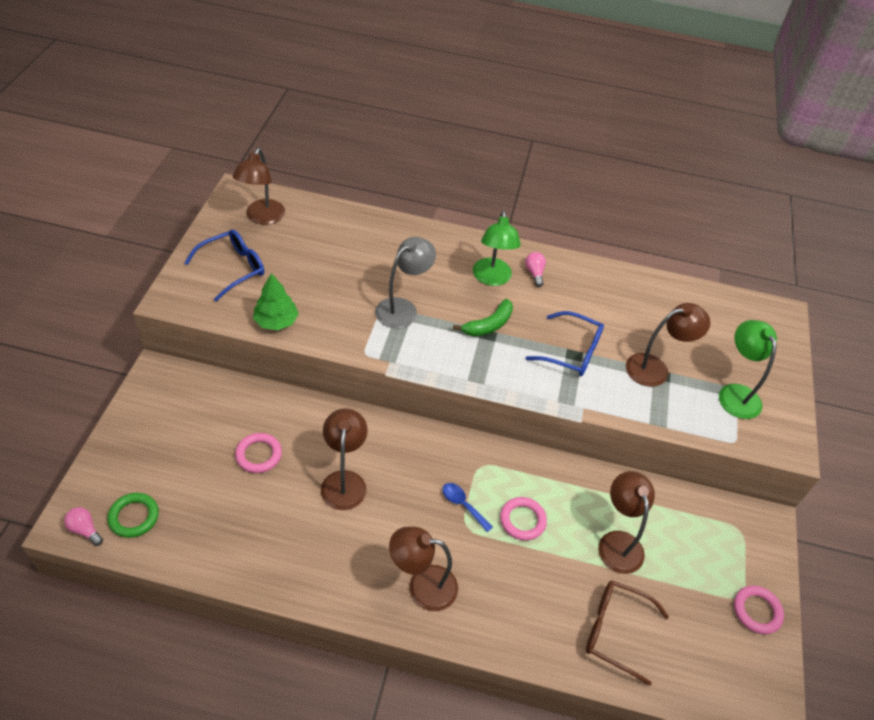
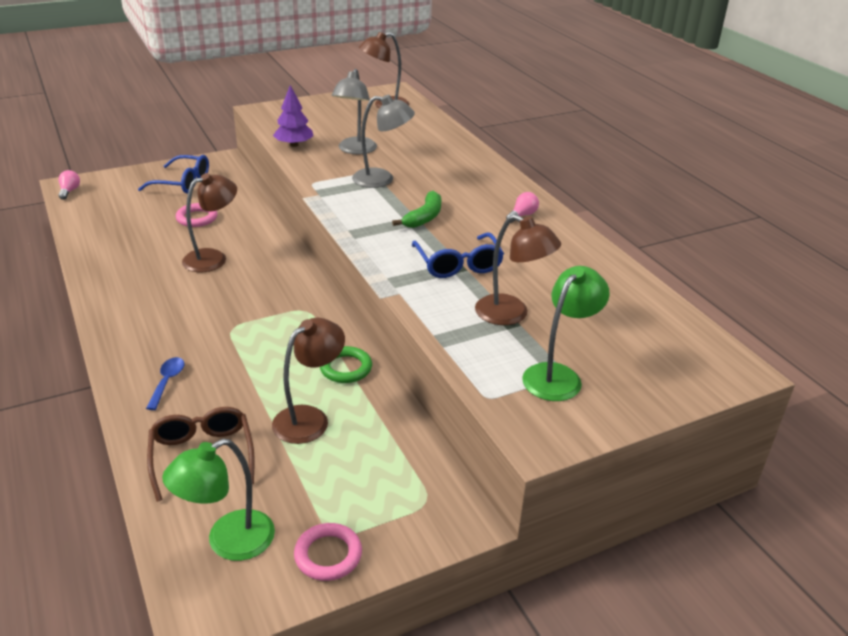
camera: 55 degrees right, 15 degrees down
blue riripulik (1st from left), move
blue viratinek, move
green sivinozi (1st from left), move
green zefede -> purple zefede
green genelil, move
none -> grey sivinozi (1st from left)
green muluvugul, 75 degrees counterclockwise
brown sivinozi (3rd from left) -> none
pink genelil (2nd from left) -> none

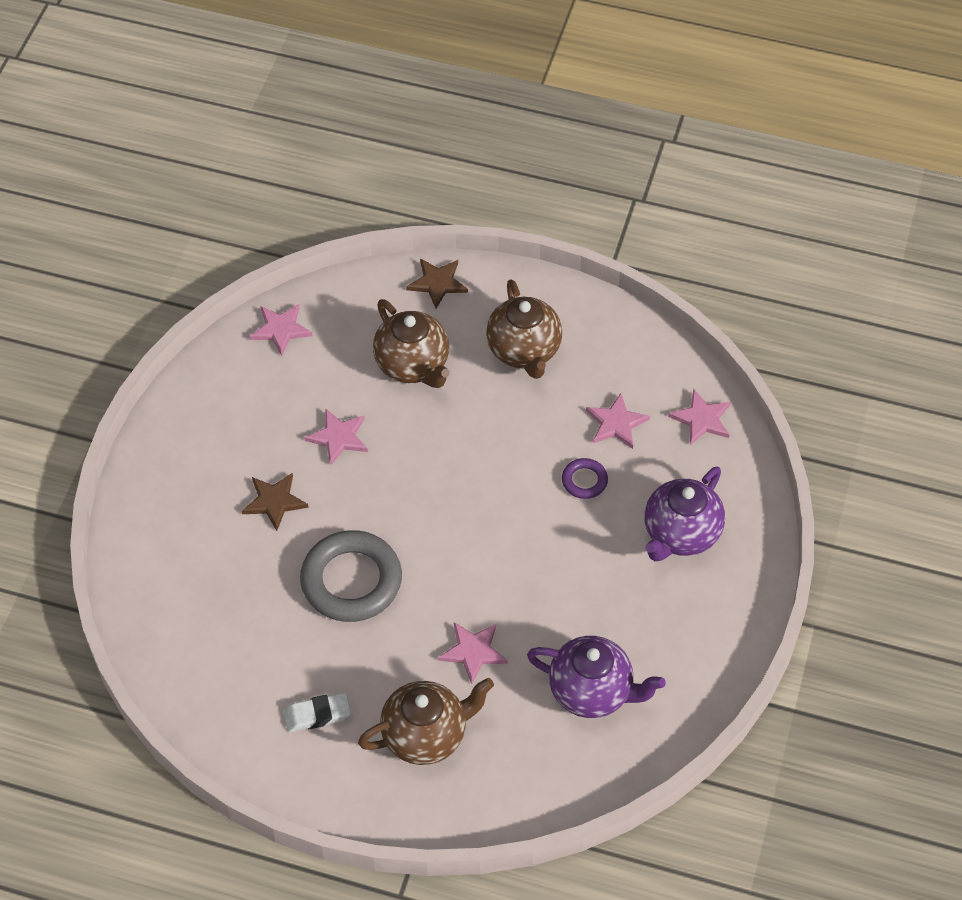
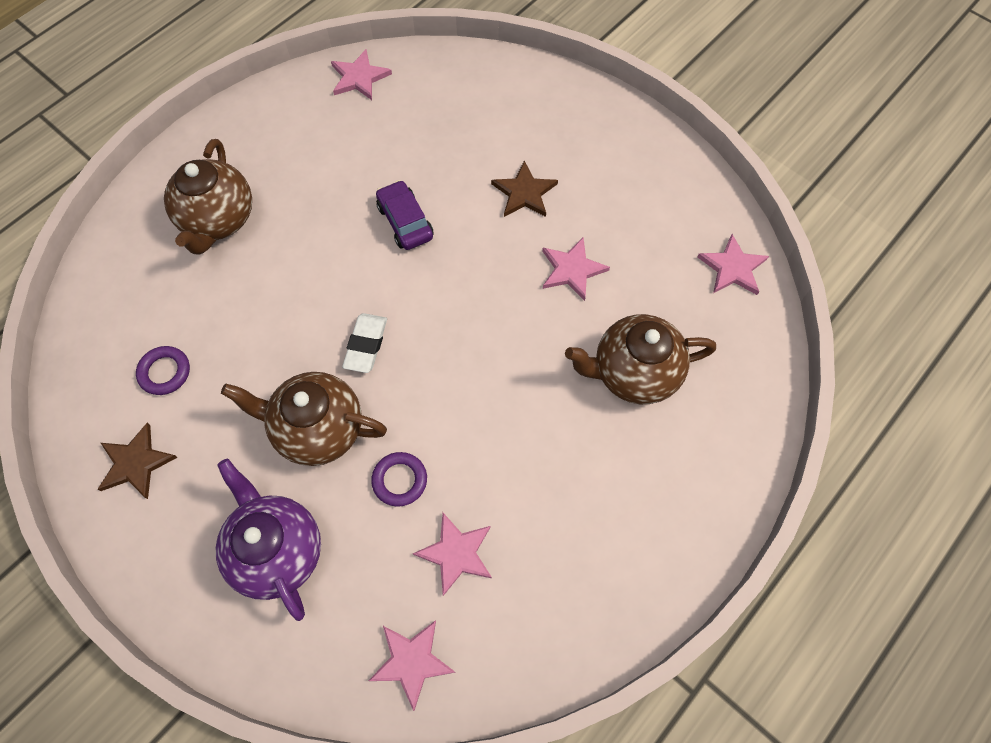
camera: 115 degrees right, 10 degrees up
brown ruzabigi (2nd from left in the first image) -> brown ruzabigi (1st from left), move
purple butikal (1st from left) -> purple genelil (1st from left)
brown butikal (3rd from left in the first image) -> brown butikal (2nd from left), move
pink ruzabigi (3rd from left in the first image) -> pink ruzabigi (1st from left), move
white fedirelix, move
grey genelil -> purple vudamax

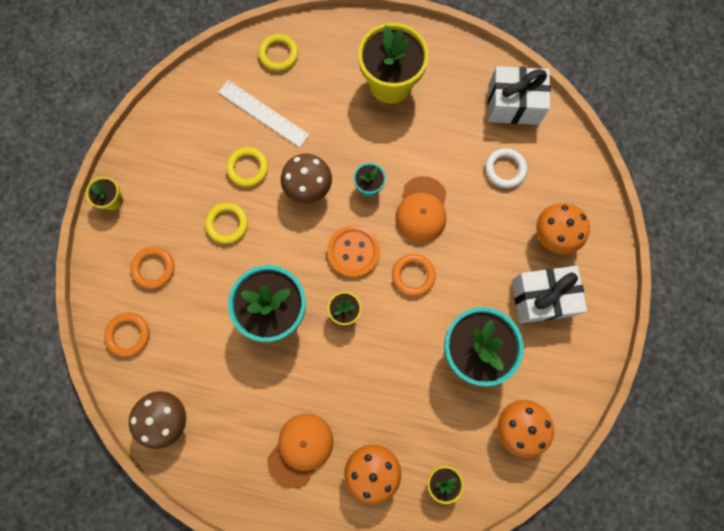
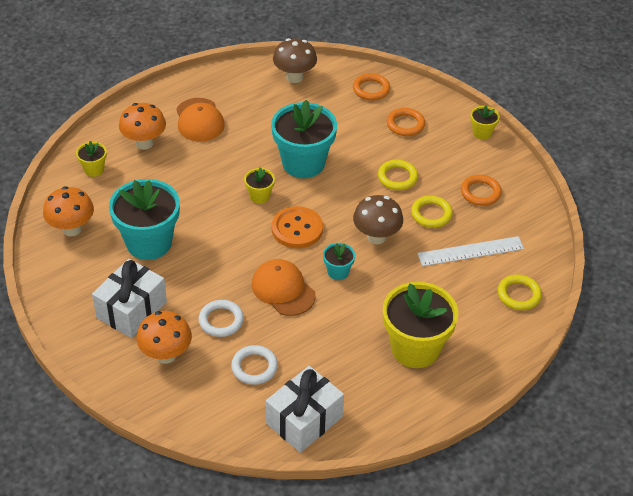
camera: 130 degrees right, 30 degrees down
none -> white genelil (1st from left)
orange genelil (3rd from left), move

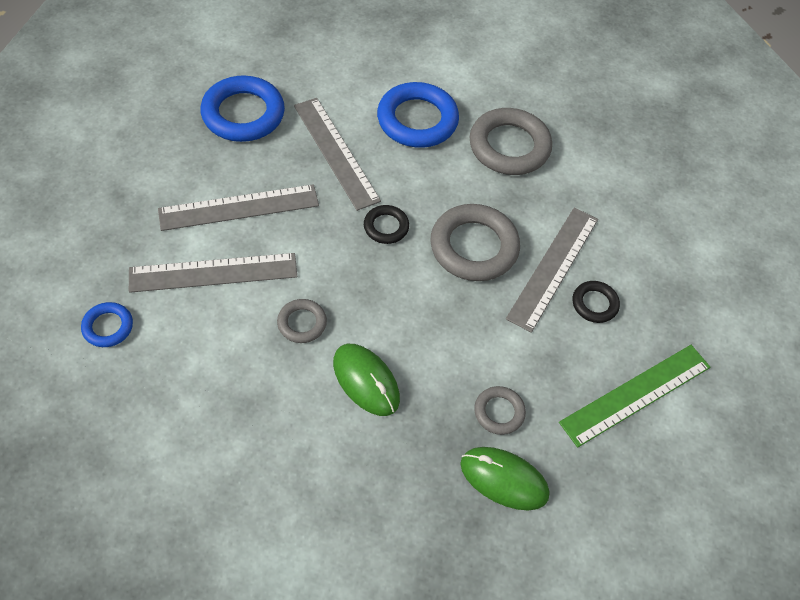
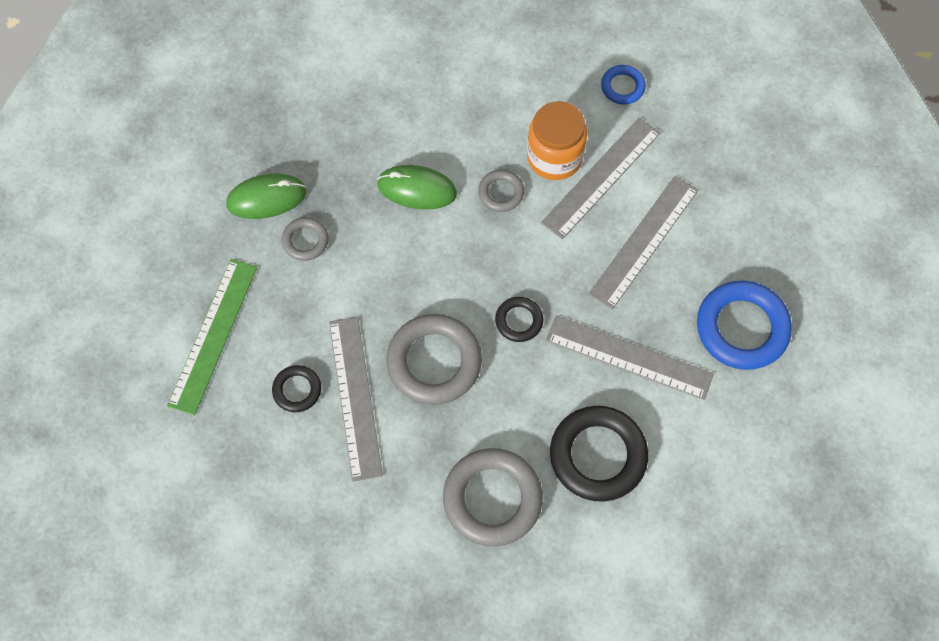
camera: 145 degrees right, 10 degrees up
none -> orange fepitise
blue genelil (3rd from left) -> black genelil (3rd from left)

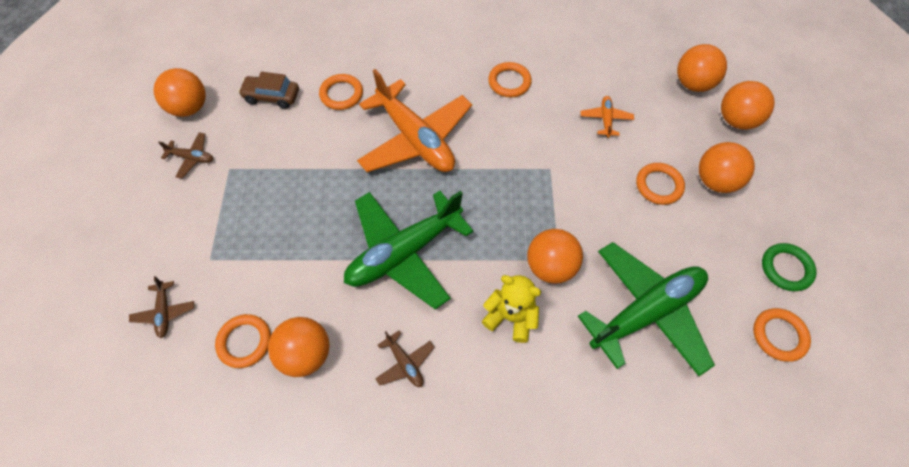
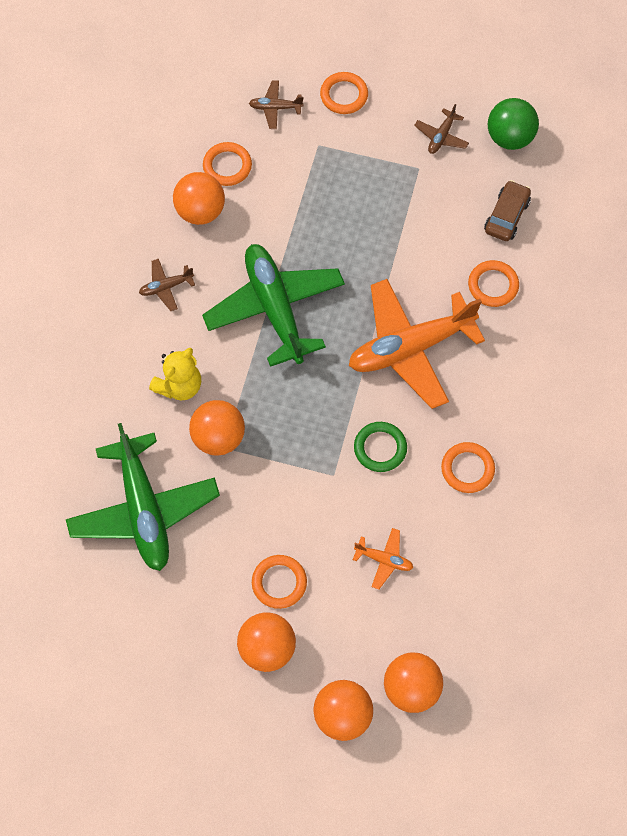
camera: 105 degrees right, 5 degrees up
orange genelil (5th from left in the first image) -> orange genelil (3rd from left), move
green genelil, move
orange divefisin (1st from left) -> green divefisin

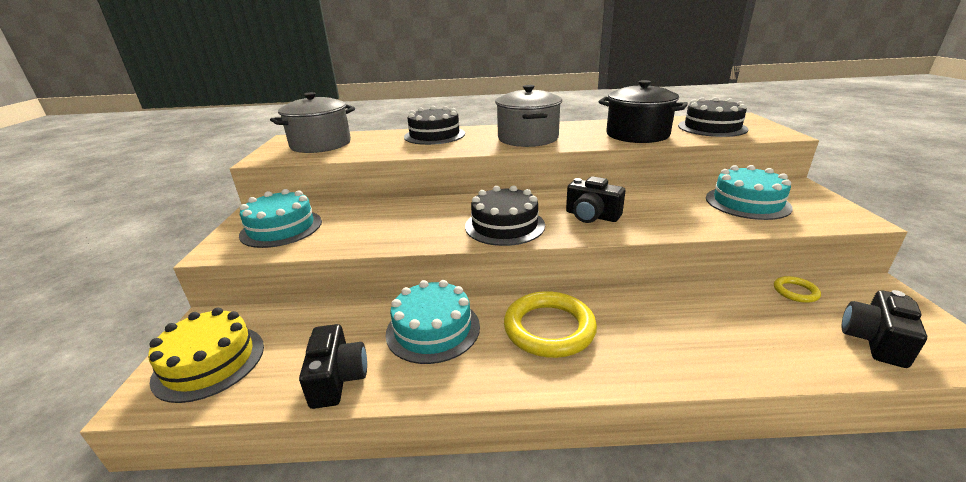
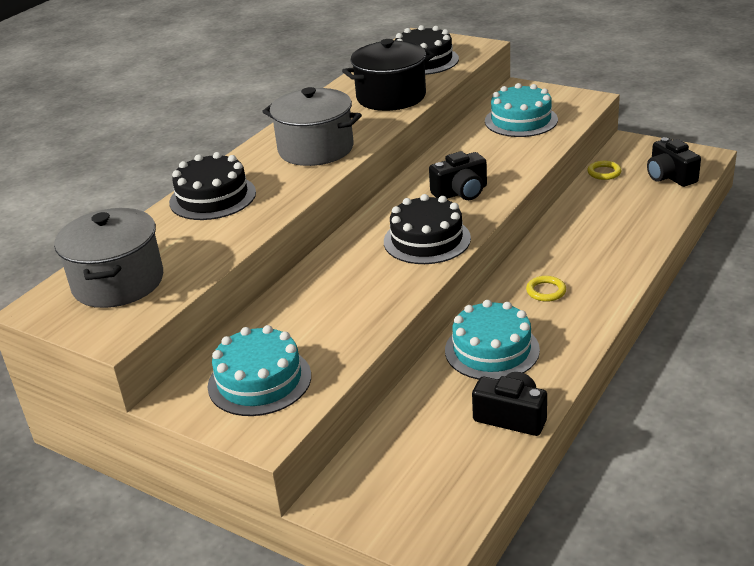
camera: 55 degrees left, 5 degrees up
yellow genelil (1st from left), x0.47
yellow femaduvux -> none

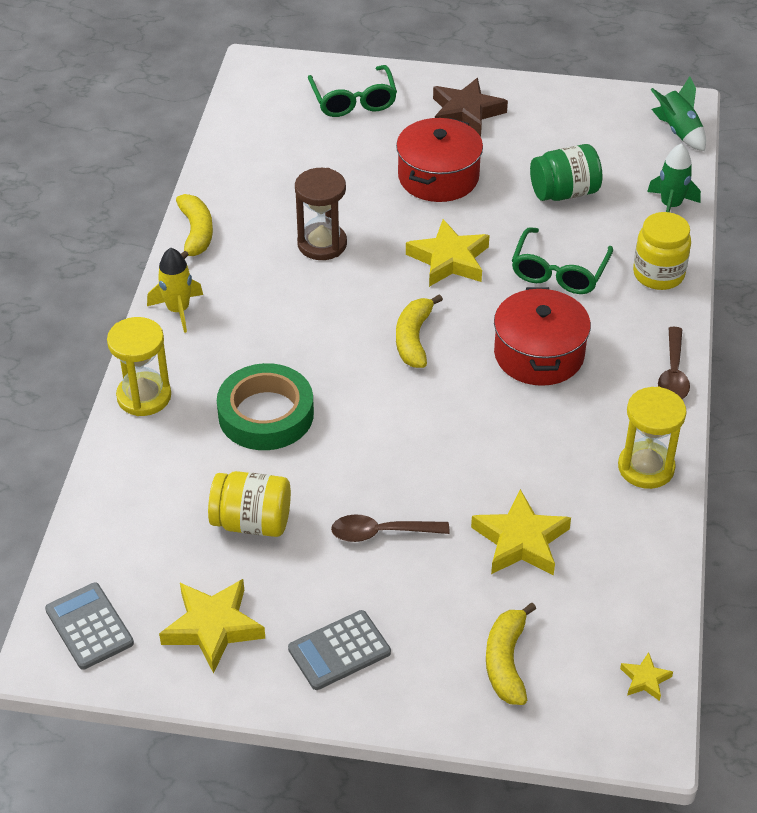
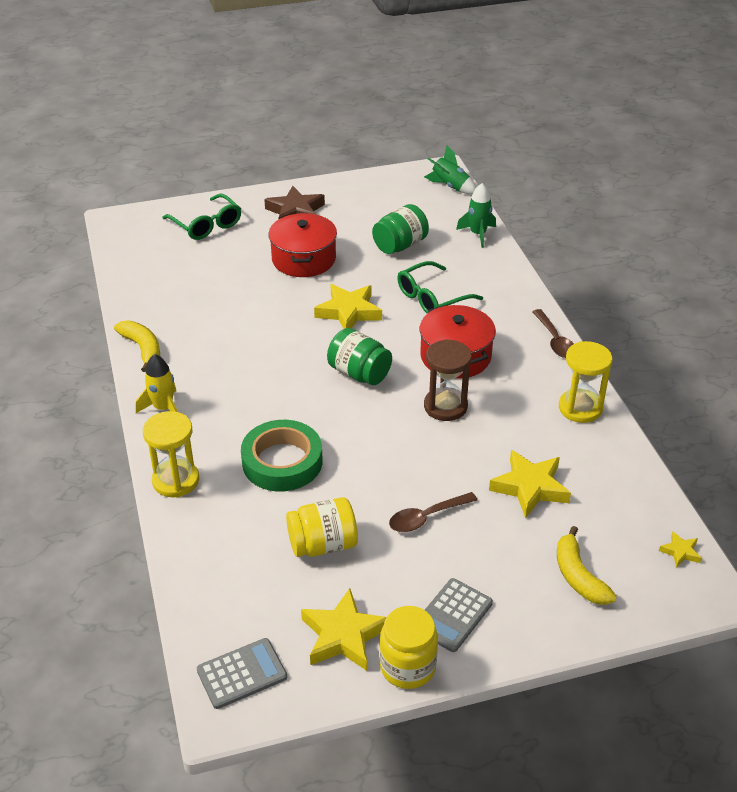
camera: 25 degrees left, 5 degrees down
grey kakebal (1st from left), 120 degrees clockwise
yellow muluvugul (2nd from left) -> green fepitise (1st from left)
yellow fepitise (2nd from left), move
green riripulik (2nd from left), 60 degrees clockwise
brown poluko, move

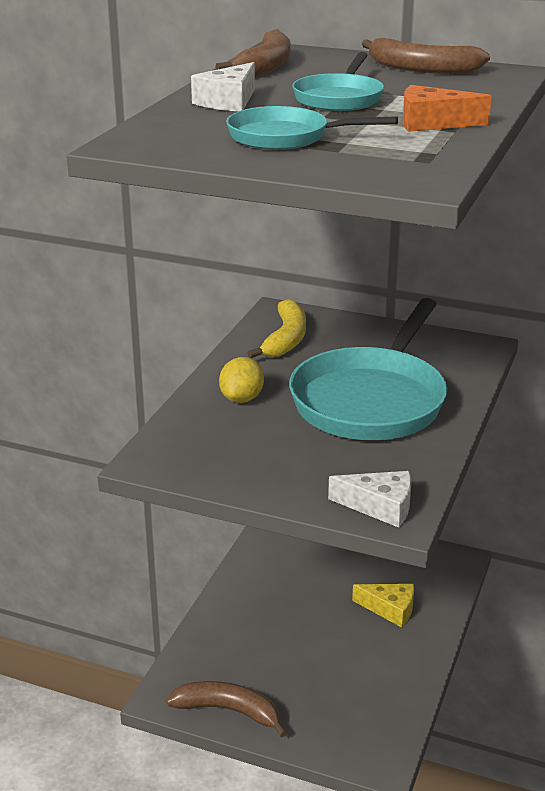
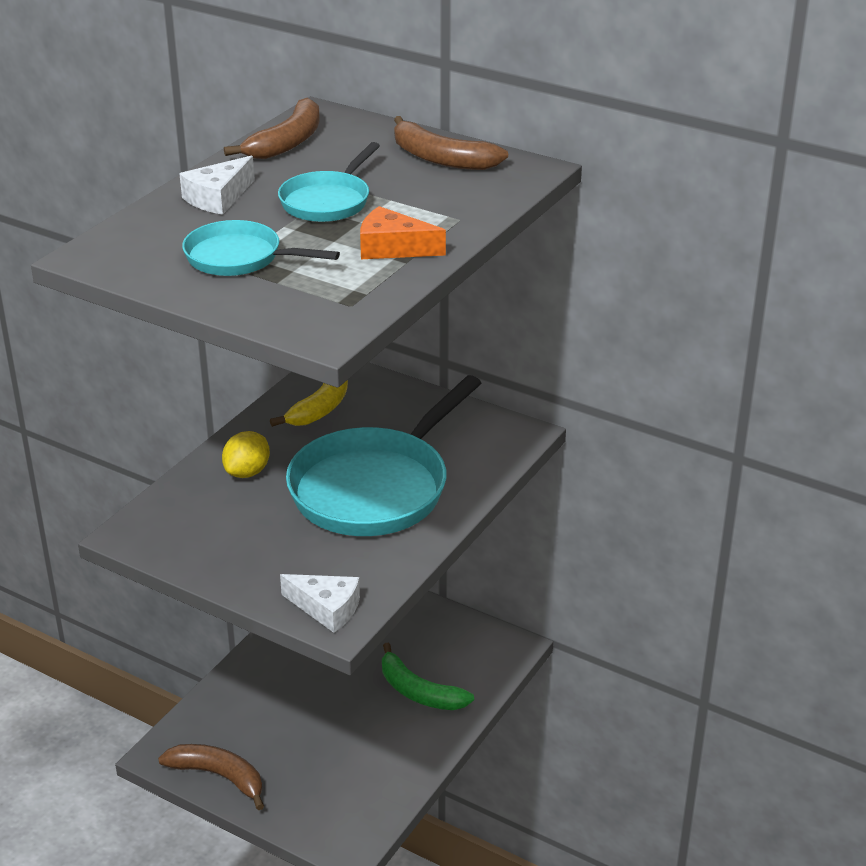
camera: 10 degrees right, 5 degrees up
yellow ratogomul -> green muluvugul

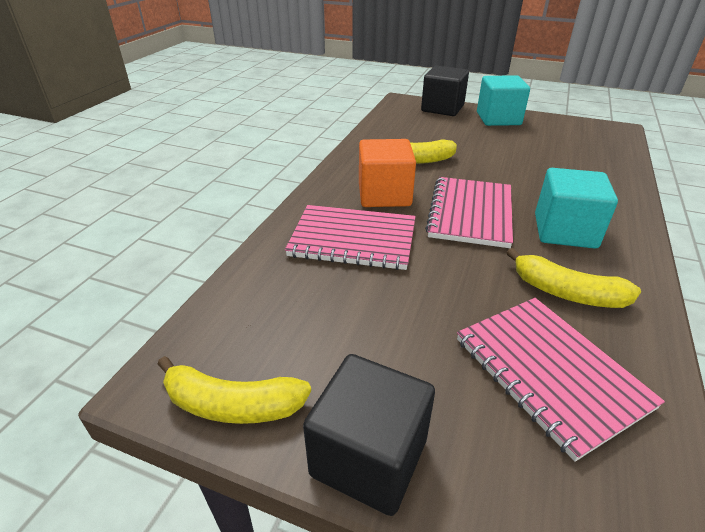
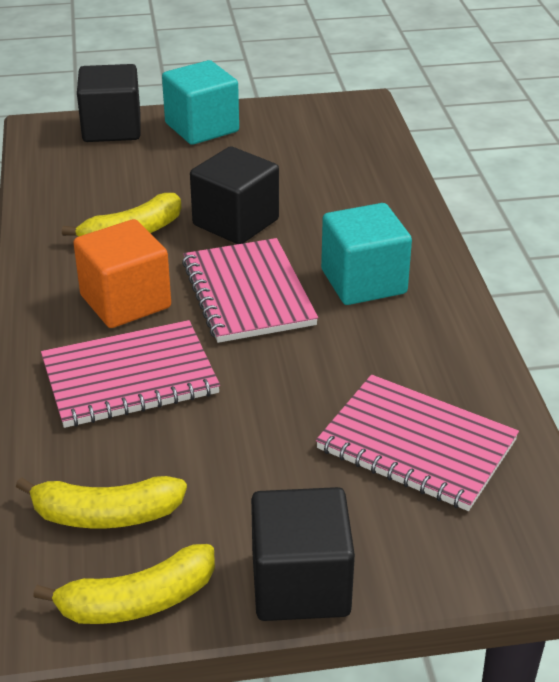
camera: 30 degrees left, 0 degrees up
yellow muluvugul (3rd from left in the first image) -> yellow muluvugul (1st from left), move
none -> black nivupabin (2nd from left)

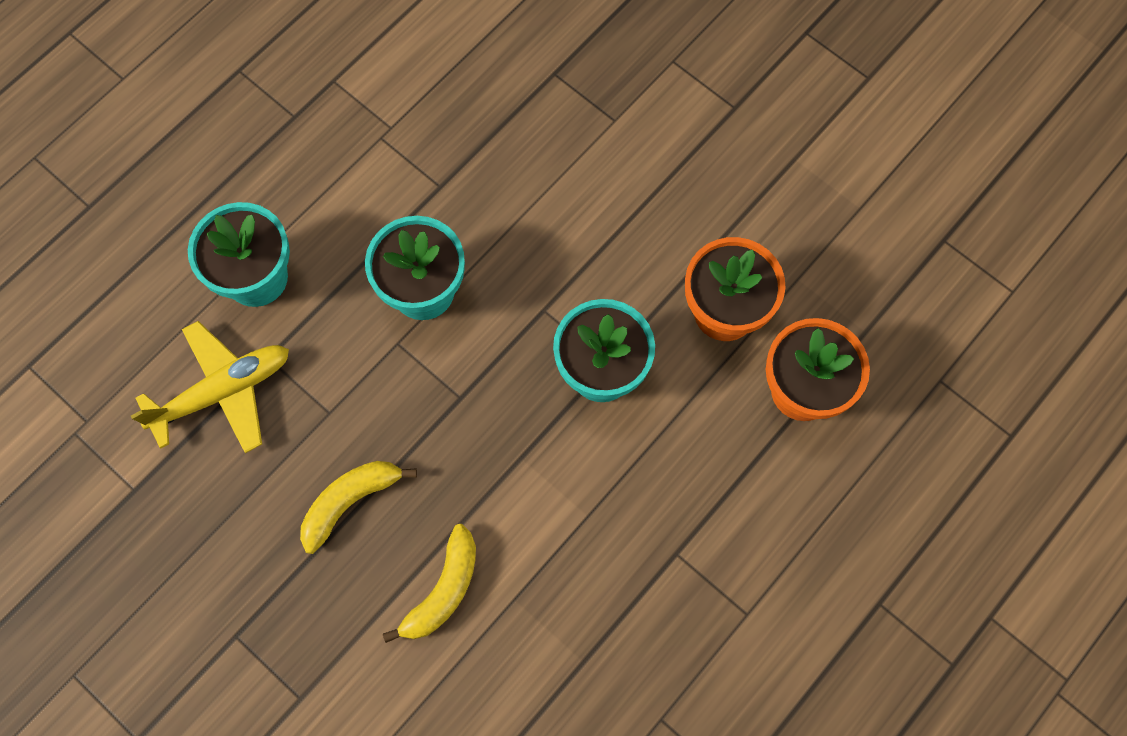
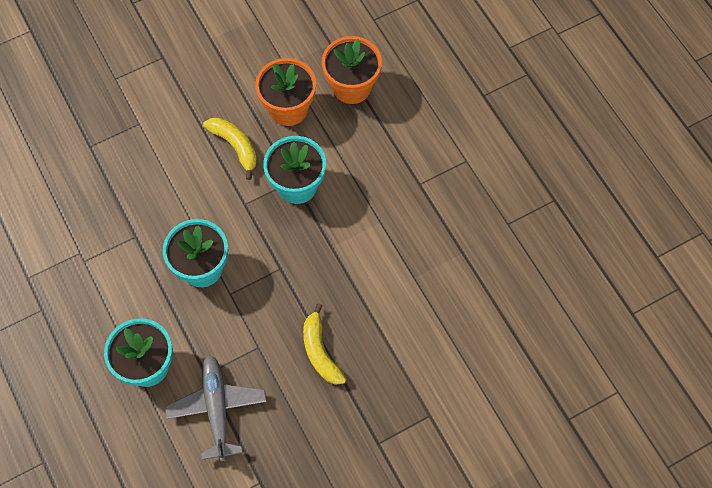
camera: 70 degrees left, 5 degrees down
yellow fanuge -> grey fanuge
yellow muluvugul (2nd from left in the first image) -> yellow muluvugul (1st from left), move

